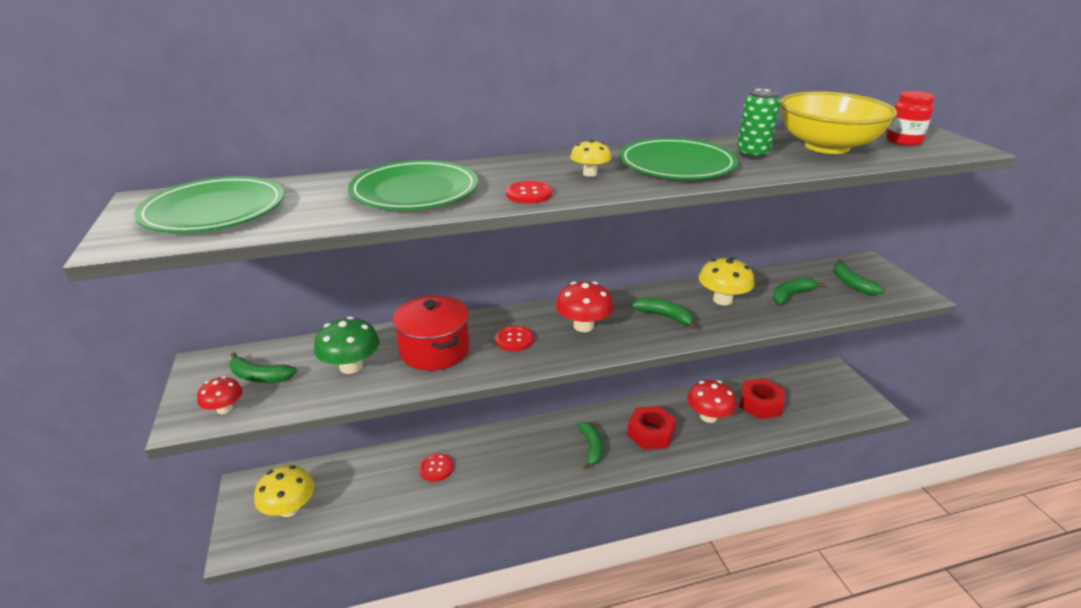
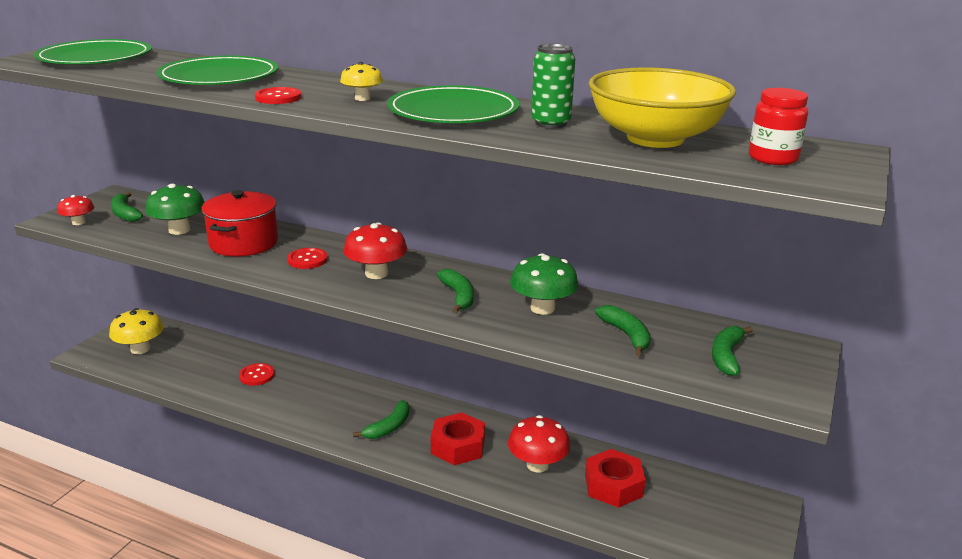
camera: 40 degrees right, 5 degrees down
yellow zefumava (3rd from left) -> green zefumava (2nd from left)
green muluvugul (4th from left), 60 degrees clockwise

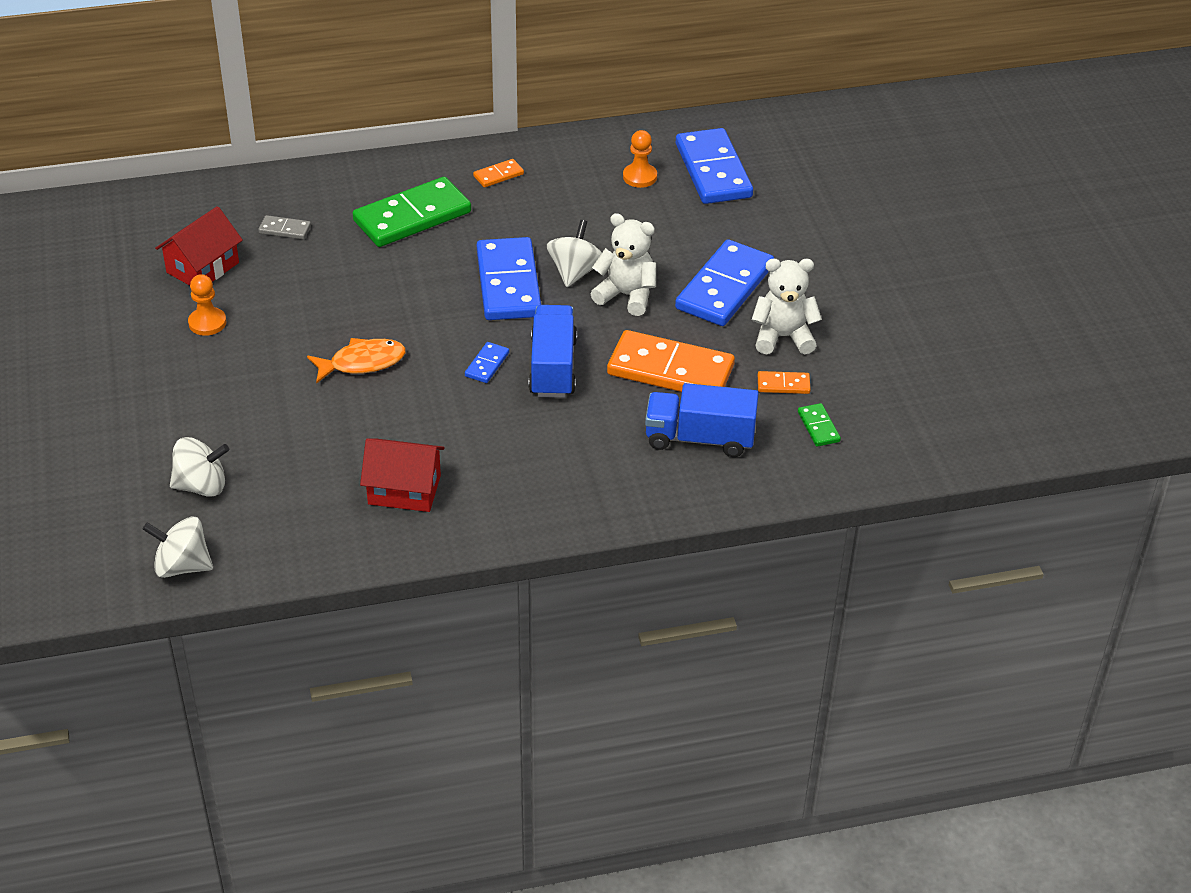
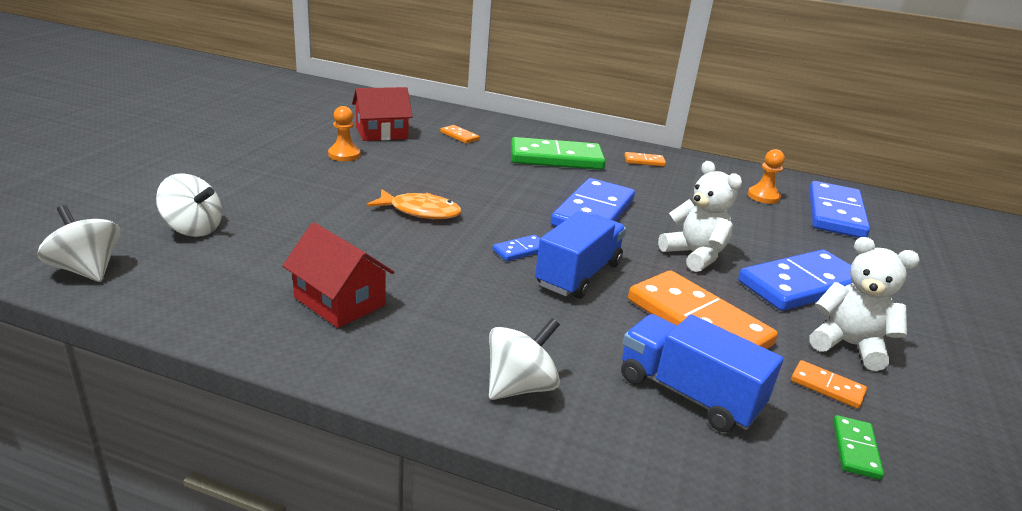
camera: 30 degrees right, 15 degrees down
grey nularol -> orange nularol (1st from left)
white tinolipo (3rd from left), move

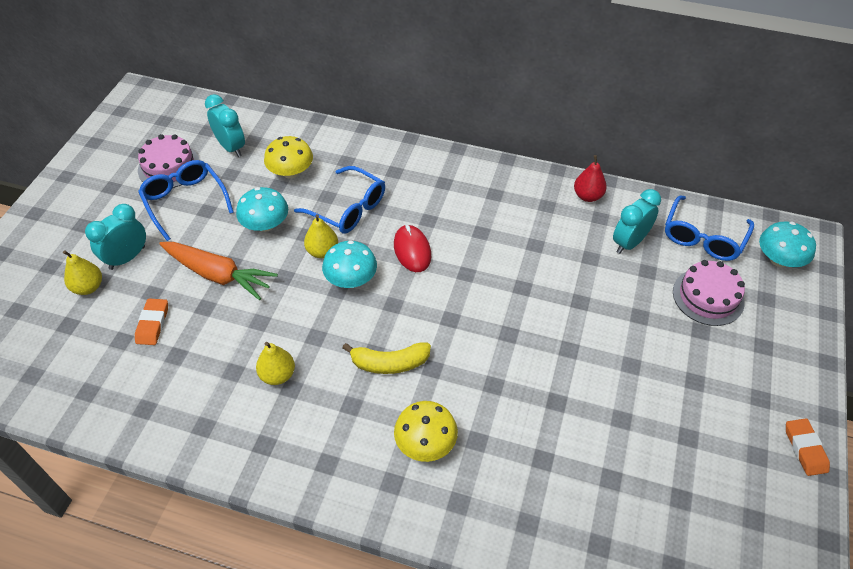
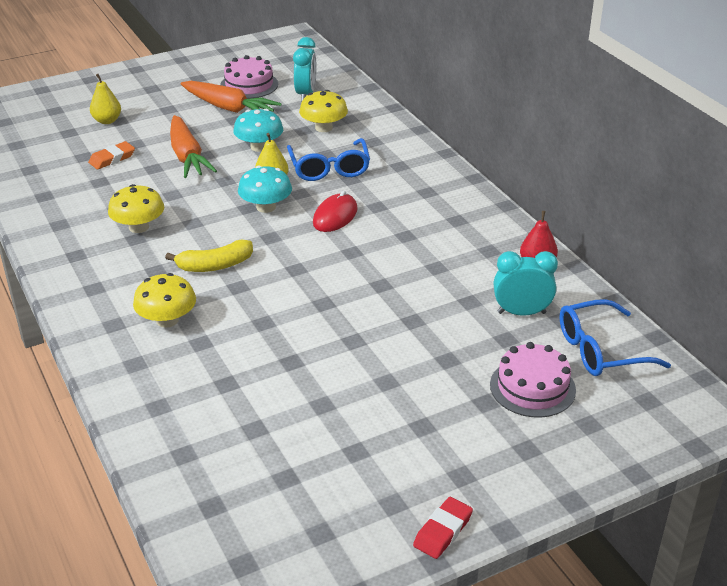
camera: 45 degrees right, 15 degrees down
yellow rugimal (2nd from left) -> yellow zefumava (1st from left)
yellow muluvugul, 60 degrees counterclockwise
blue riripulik (1st from left) -> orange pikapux (2nd from left)
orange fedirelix (2nd from left) -> red fedirelix
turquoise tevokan (1st from left) -> none
turquoise zefumava (3rd from left) -> none

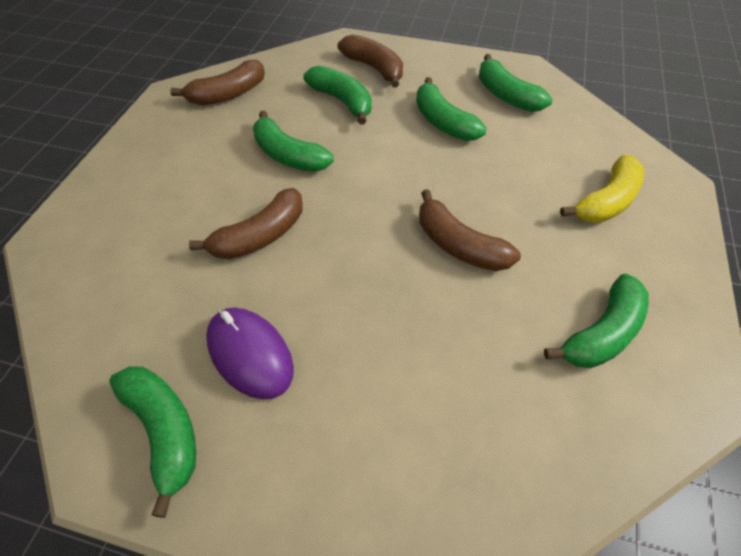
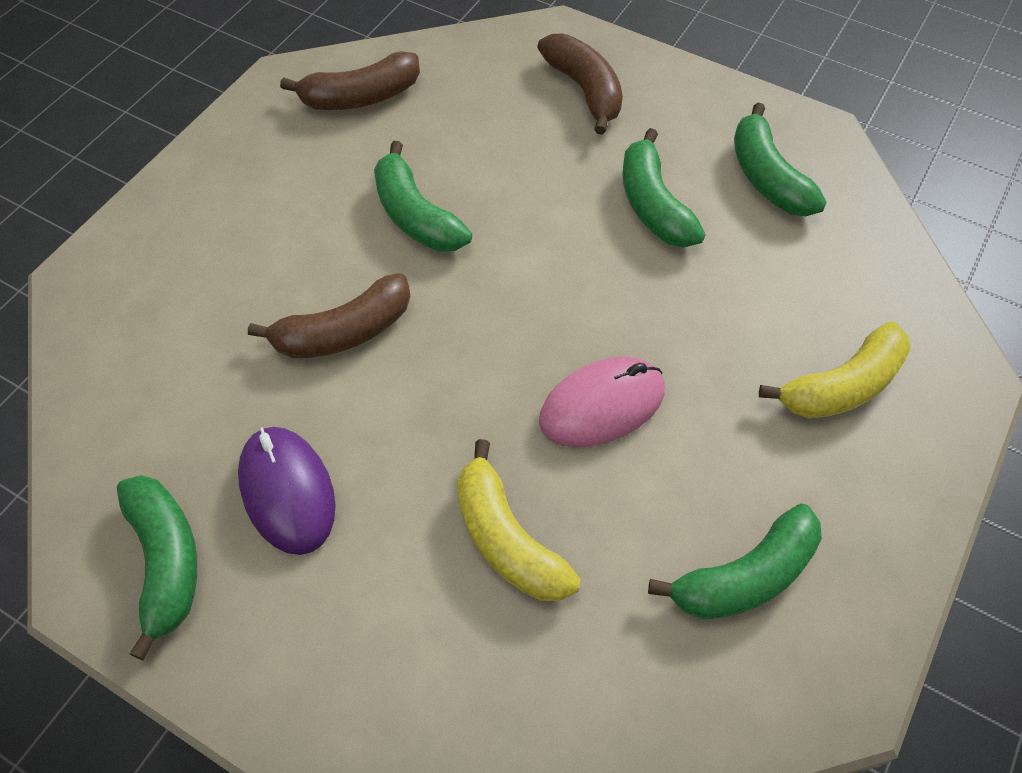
camera: 15 degrees right, 5 degrees up
none -> yellow muluvugul (1st from left)
brown muluvugul (4th from left) -> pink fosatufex
green muluvugul (3rd from left) -> none

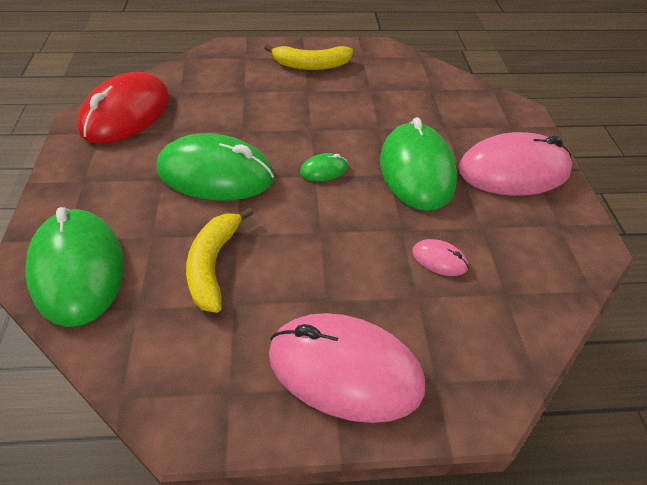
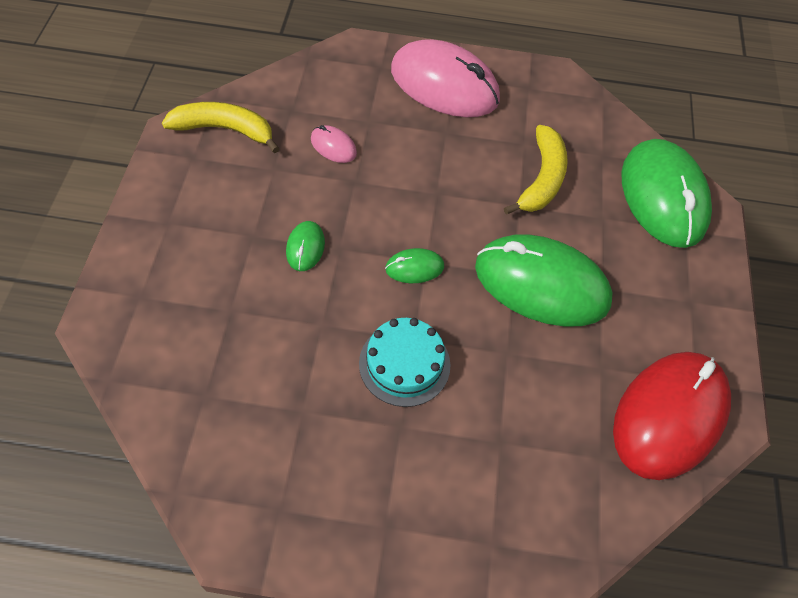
camera: 170 degrees left, 10 degrees up
yellow muluvugul (2nd from left in the first image) -> yellow muluvugul (1st from left), move
green fosatufex (4th from left in the first image) -> green fosatufex (1st from left), x0.43
none -> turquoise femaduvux
pink fosatufex (3rd from left) -> none

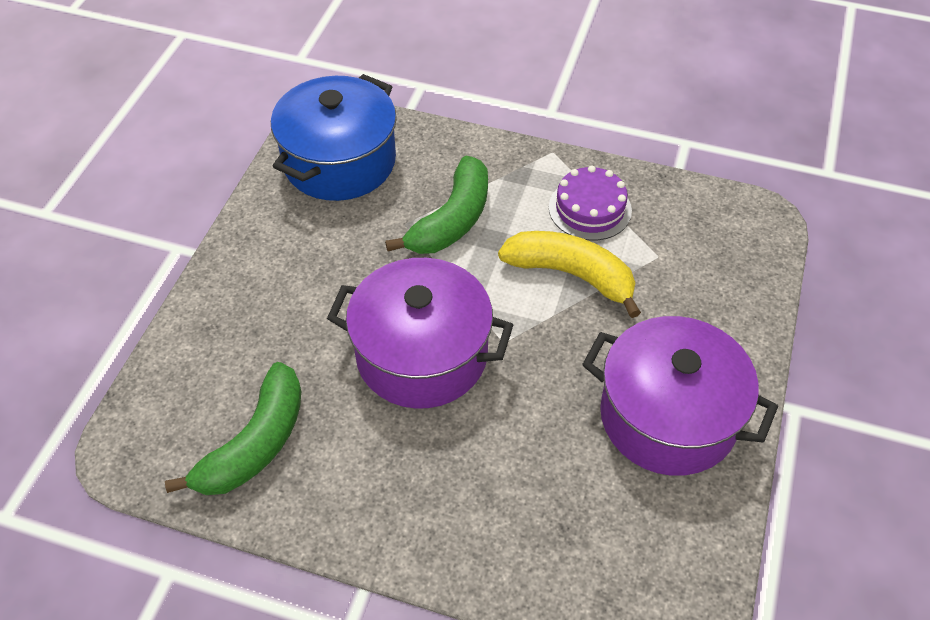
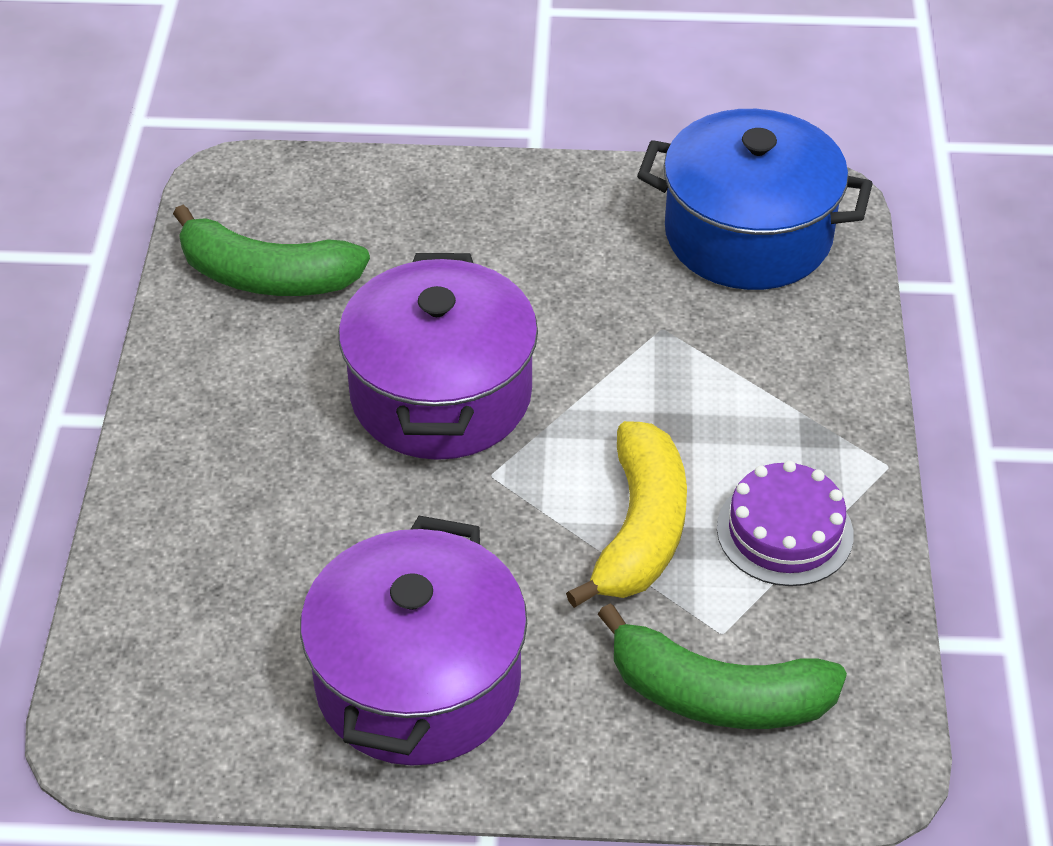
camera: 75 degrees right, 5 degrees down
green muluvugul (2nd from left), move

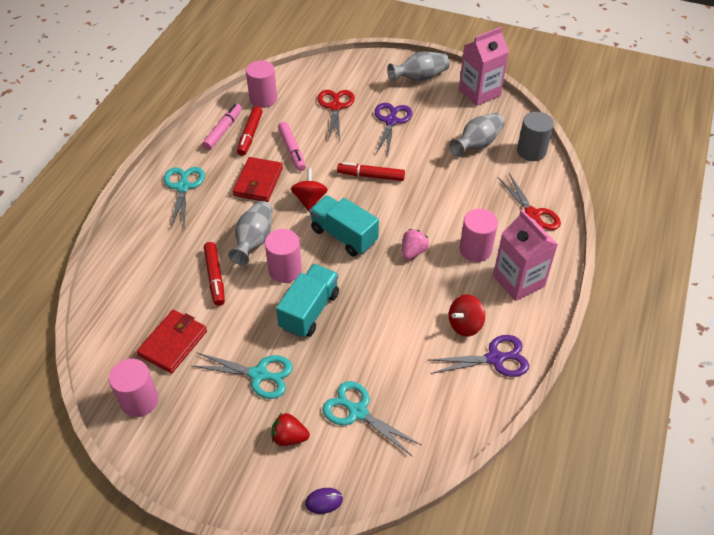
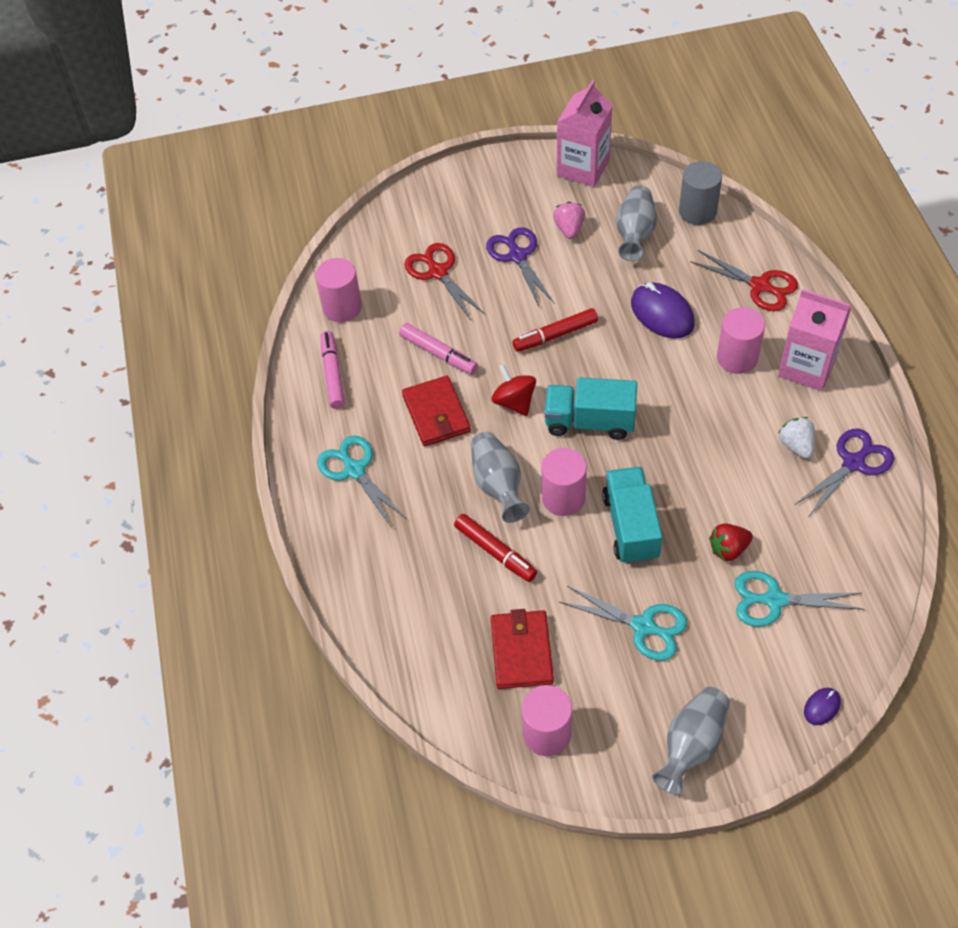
camera: 30 degrees left, 5 degrees up
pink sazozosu, move
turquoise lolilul (2nd from left), 45 degrees clockwise
none -> purple fosatufex (1st from left)
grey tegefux (2nd from left in the first image) -> grey tegefux (3rd from left), move
red sazozosu, move
red tinolipo (2nd from left) -> white sazozosu
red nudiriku (2nd from left) -> none

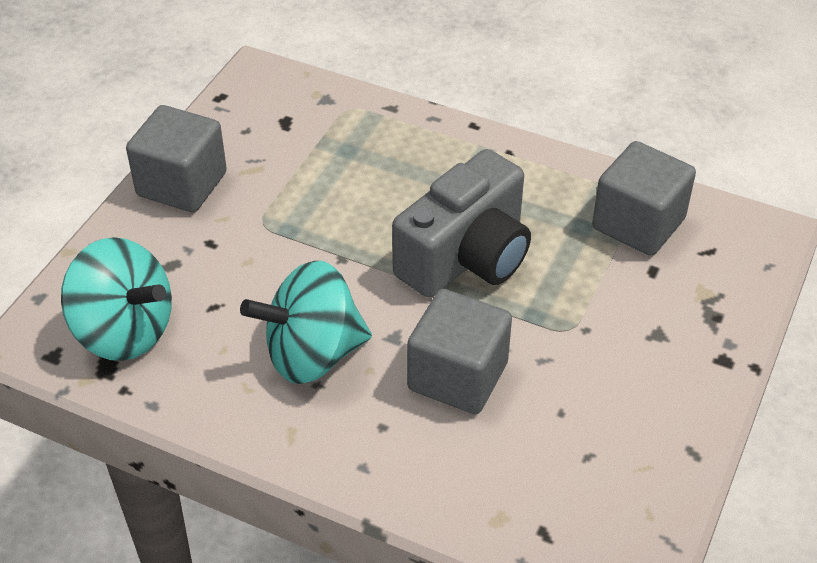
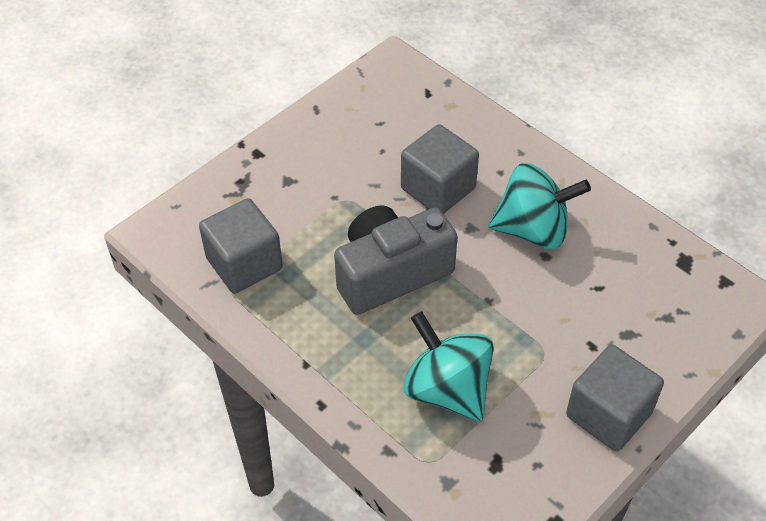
camera: 160 degrees left, 5 degrees up
turquoise tinolipo (1st from left), move

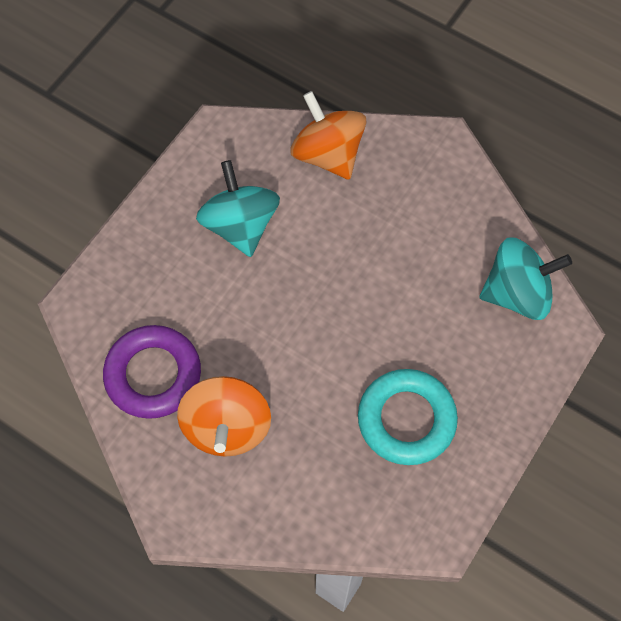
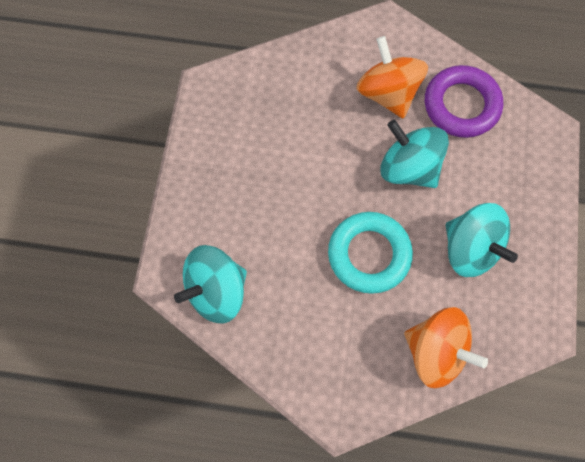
camera: 155 degrees right, 5 degrees up
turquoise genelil, move
none -> turquoise tinolipo (2nd from left)

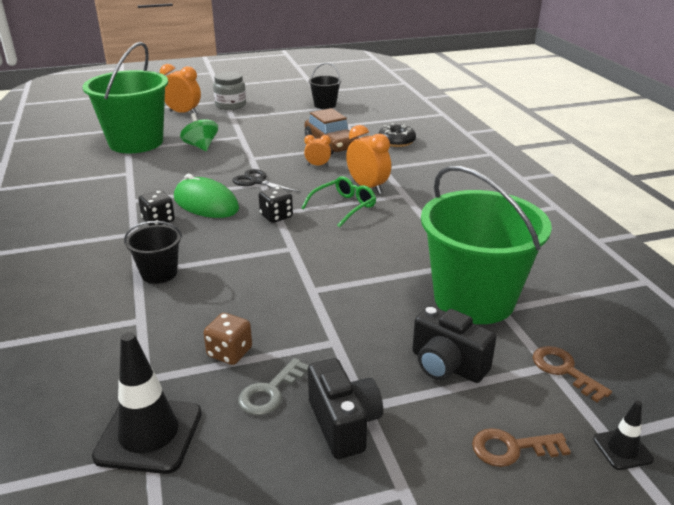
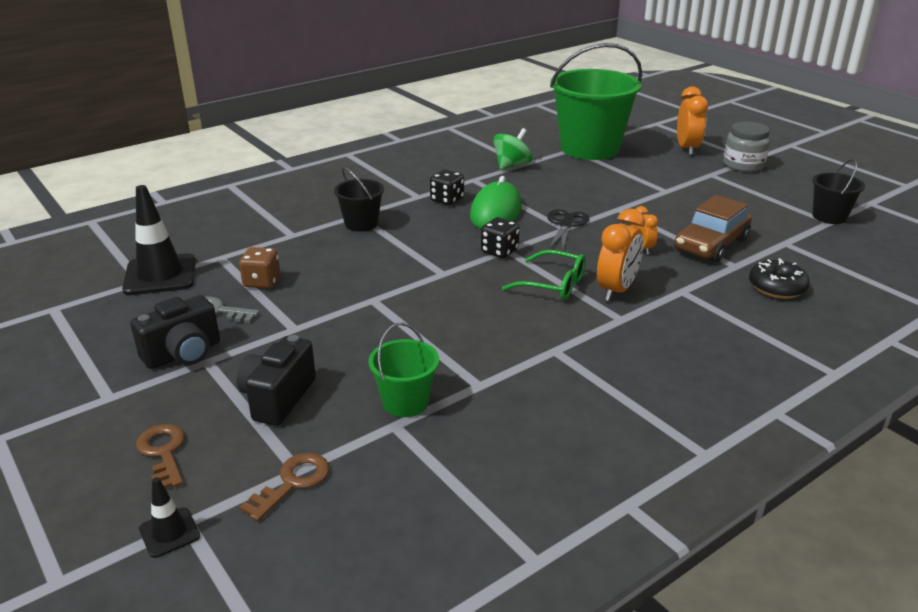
camera: 70 degrees right, 0 degrees up
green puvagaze (2nd from left in the first image) -> green puvagaze (1st from left), x0.47
green tinolipo, move

